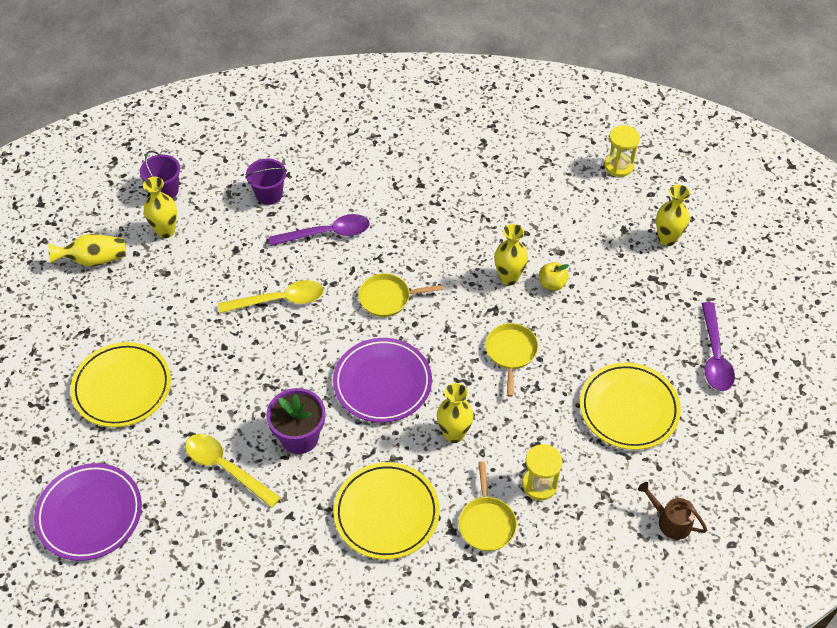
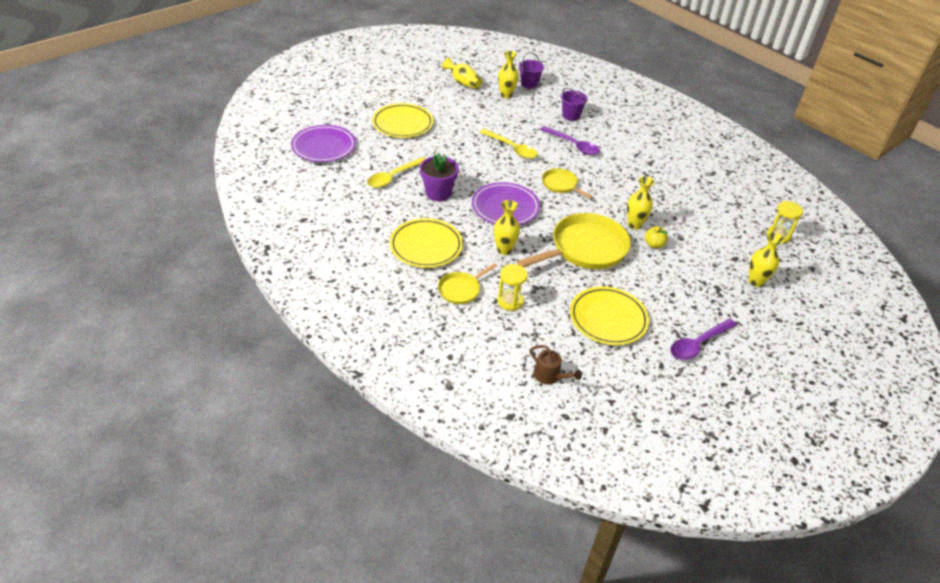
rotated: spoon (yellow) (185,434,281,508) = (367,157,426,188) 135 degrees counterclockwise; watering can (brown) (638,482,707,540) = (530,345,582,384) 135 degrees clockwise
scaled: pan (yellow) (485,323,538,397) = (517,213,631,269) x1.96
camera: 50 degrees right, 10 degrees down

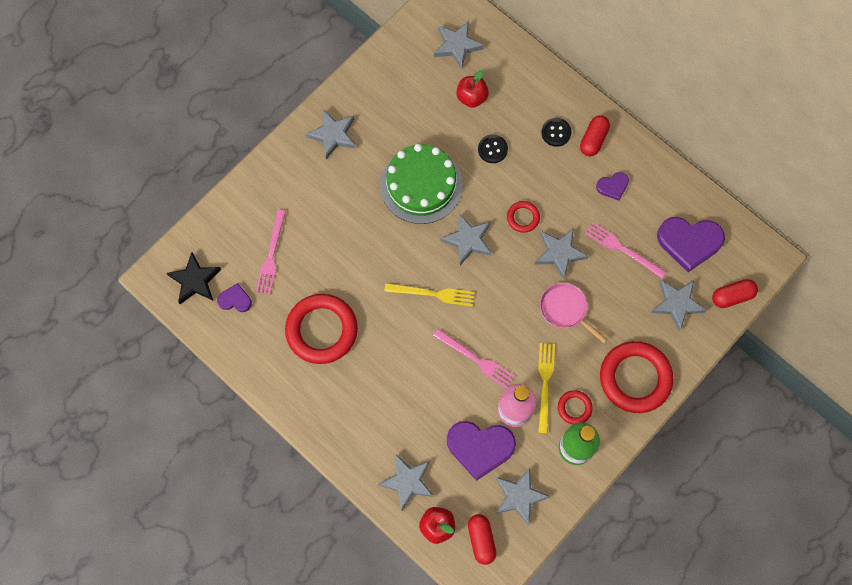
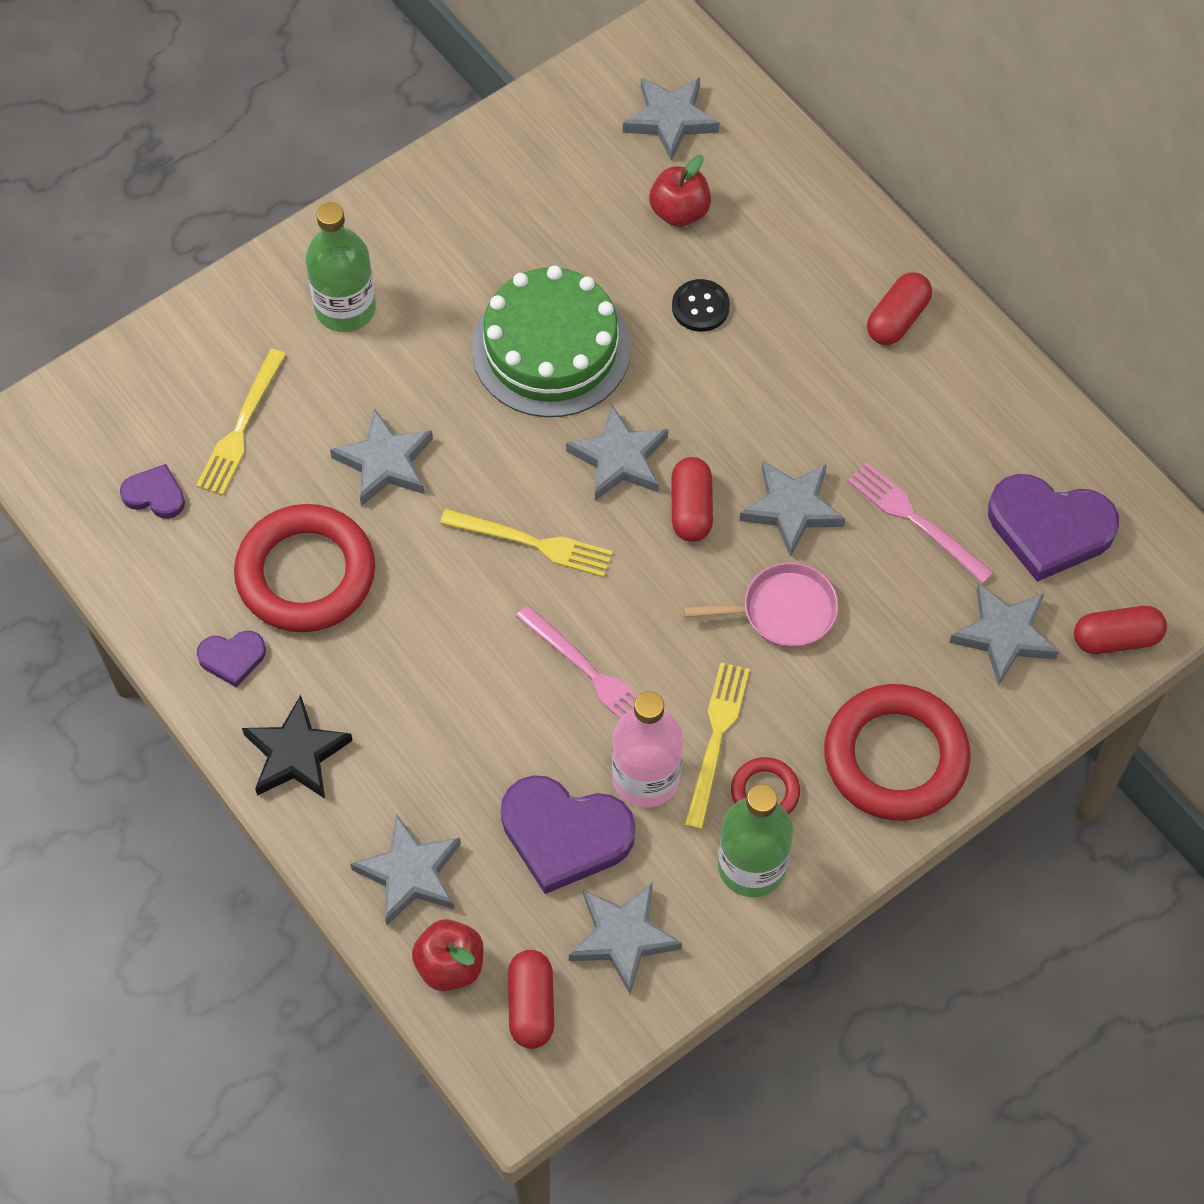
gone: ring (red) (507,201,540,233); button (black) (541,118,572,147)
new: bottle (green) (305,202,376,332); capsule (red) (671,457,713,542)
shifted: heart (purple) (596,172,629,200) to (197,631,266,687); star (black) (166,253,221,304) to (242,695,353,799); star (grey) (306,109,356,160) to (330,408,433,506)
repainted: fork (pink) (255,209,286,294) to fork (yellow) (196,349,286,495)
rotated: pan (pink) (540,283,607,343) = (684,562,838,648) 120 degrees clockwise
camera: 10 degrees right, 10 degrees down

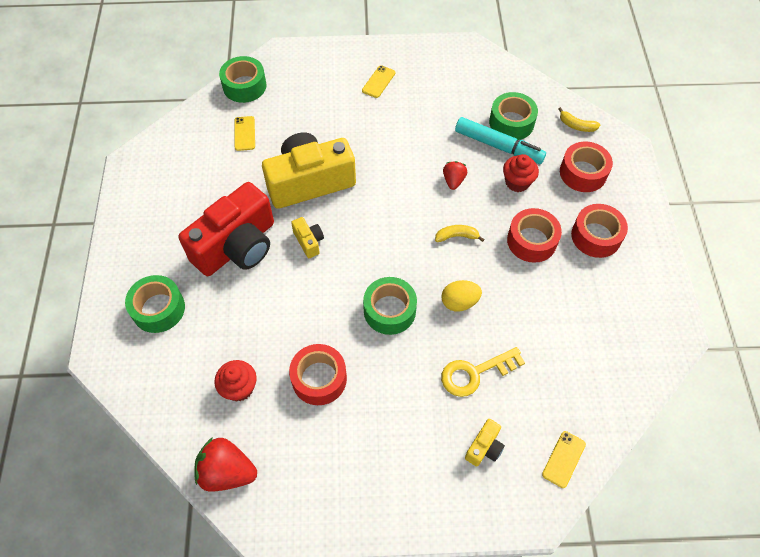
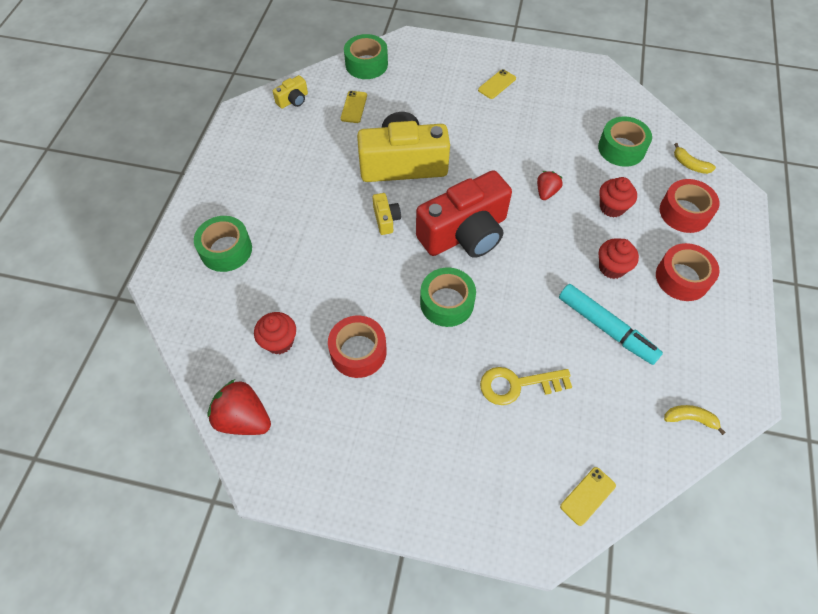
gone: egg (yellow) (441,280,482,312)
shifted: camera (yellow) (465,419,505,467) to (273,75,308,109); camera (red) (178,182,274,276) to (416,170,512,258); marker (turquoise) (455,117,546,164) to (559,284,663,365); banana (yellow) (435,225,484,242) to (664,405,726,435)
swapped: tape (red) (507,208,562,263) to cupcake (red) (599,238,639,279)
camera: 15 degrees right, 0 degrees up

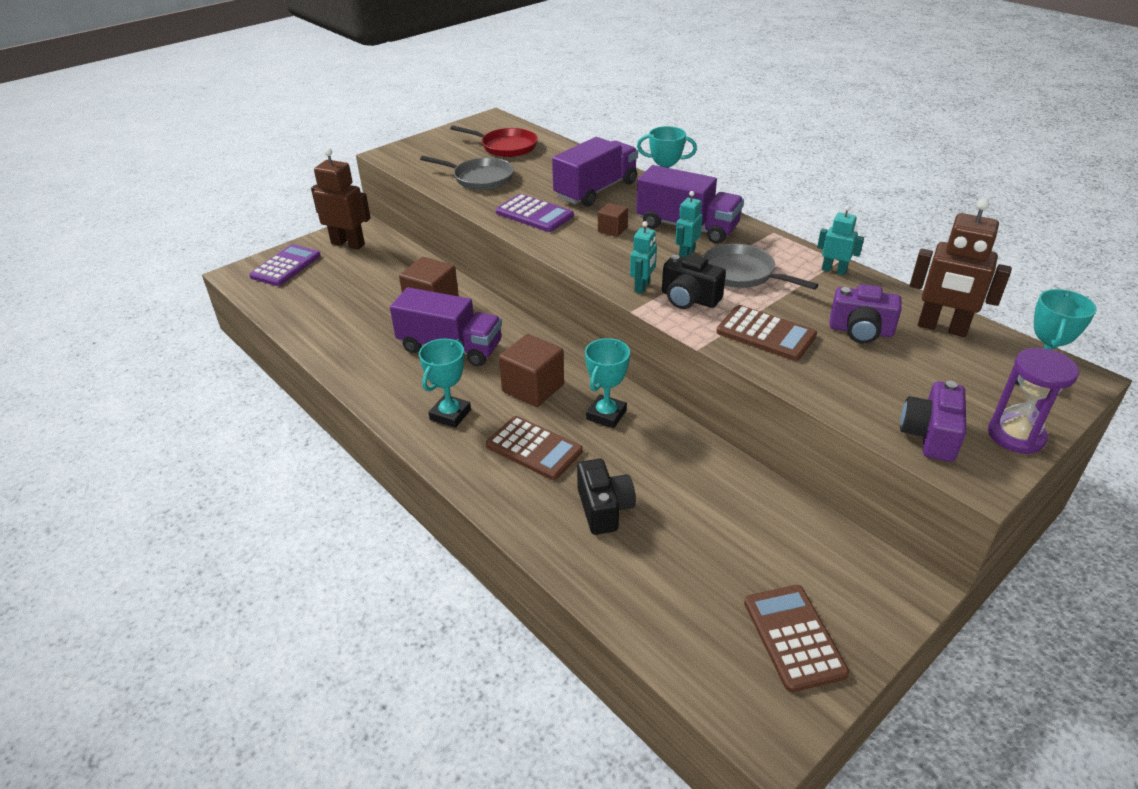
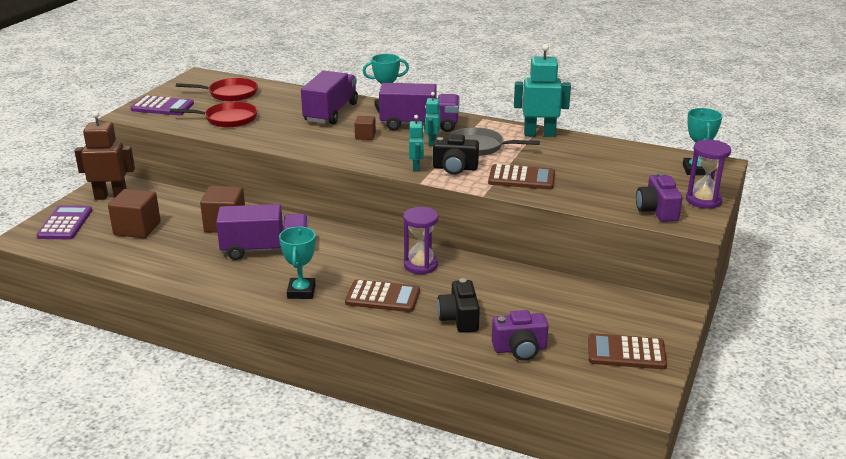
gone: robot (brown) (910,199,1012,337)
shifted: cube (brown) (499,334,564,407) to (108,189,161,238); calculator (purple) (496,194,574,232) to (130,95,194,115); camera (purple) (829,284,902,344) to (492,310,549,361)
swapped: trophy (turquoise) (585,338,630,428) to hourglass (purple) (403,207,438,274)
repainted: pan (grey) (420,156,514,190) to pan (red) (170,102,257,128)
rotated: camera (black) (577,459,636,535) = (437,278,480,333) 150 degrees counterclockwise; calculator (brown) (744,585,849,692) = (588,333,667,369) 45 degrees counterclockwise
scaled: robot (turquoise) (817,205,864,275) = (514,44,571,137) x1.78
camera: 25 degrees left, 10 degrees down

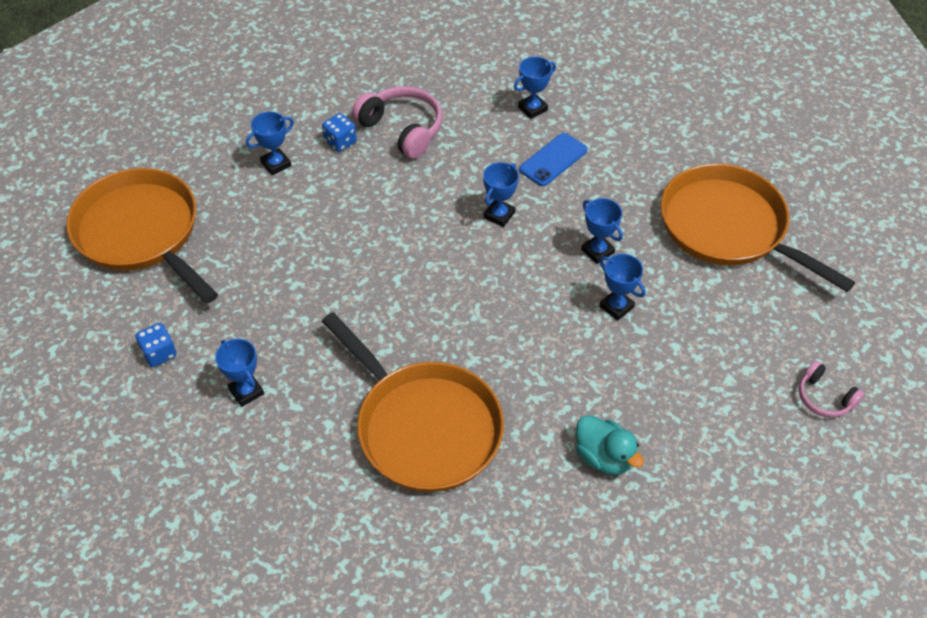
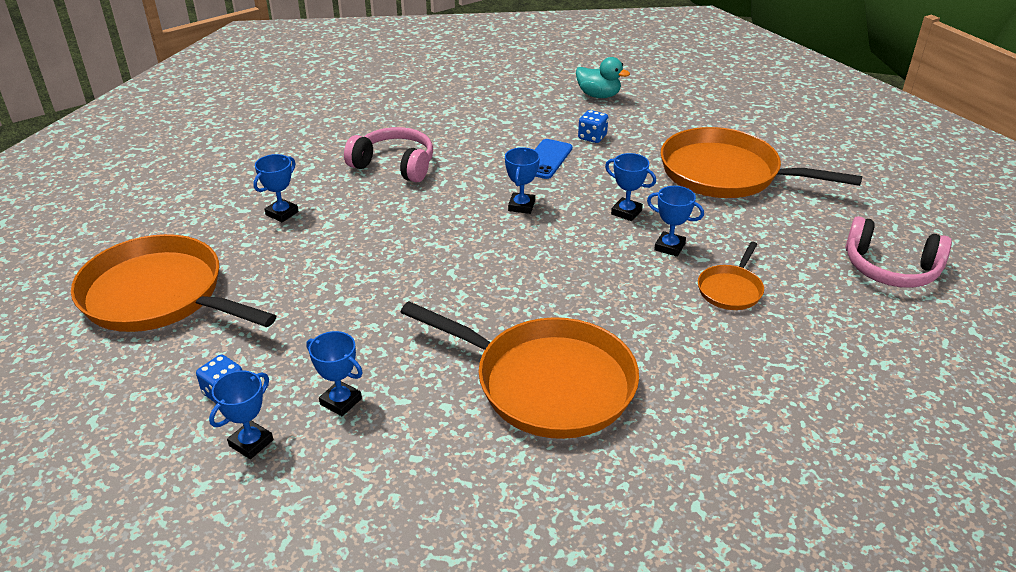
new: pan (orange) (698,242,764,310)
shifted: trophy (blue) (514,56,556,119) to (209,370,273,459); duck (turquoise) (576,415,644,475) to (576,57,630,98); dice (blue) (322,113,357,152) to (578,110,608,143)
scaled: headphones (pink) (799,361,864,418) = (845,216,952,288) x1.72
camera: 20 degrees left, 15 degrees down

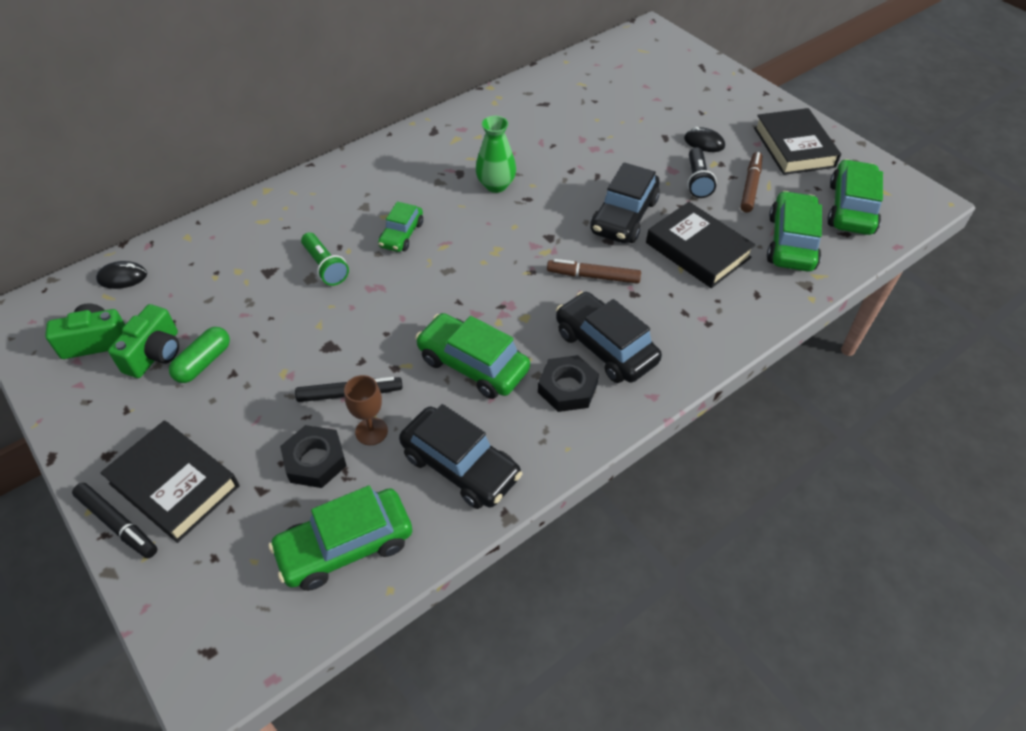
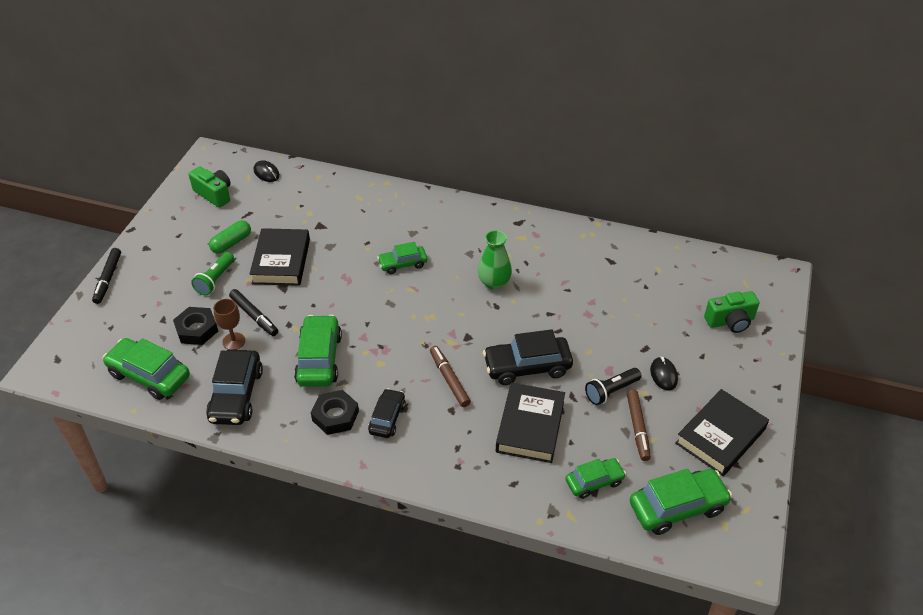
shifted: flashlight (green) (301,232,349,286) to (191,252,234,296); book (black) (100,420,239,543) to (249,228,310,286); camera (green) (108,304,179,378) to (704,291,759,333)
rotated: capsule (green) (169,327,230,383) = (209,220,251,254) 45 degrees counterclockwise; marker (brown) (741,152,762,212) = (627,389,651,461) 105 degrees clockwise
scaled: car (black) (556,291,662,383) = (368,388,406,438) x0.61; car (green) (767,191,822,272) = (565,458,626,499) x0.61
camera: 55 degrees right, 5 degrees down

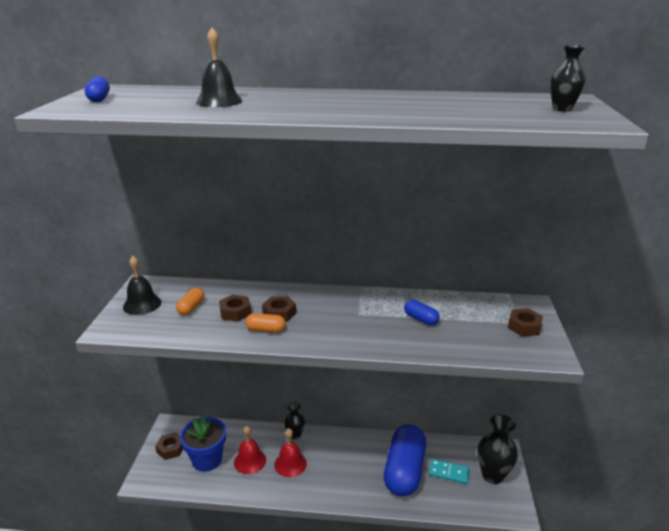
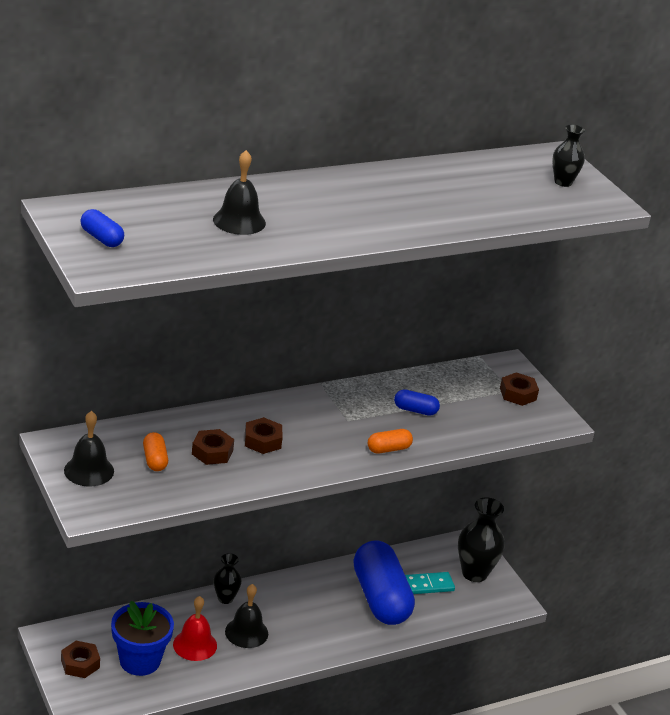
shifted: capsule (orange) (245,313,286,333) to (368,429,413,454)
repainted: bell (red) (274,428,307,477) to bell (black) (225,584,268,648)
camera: 35 degrees left, 5 degrees up

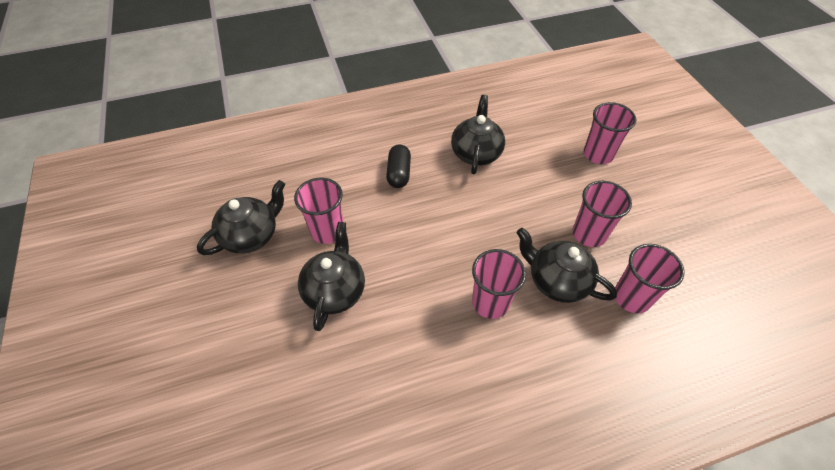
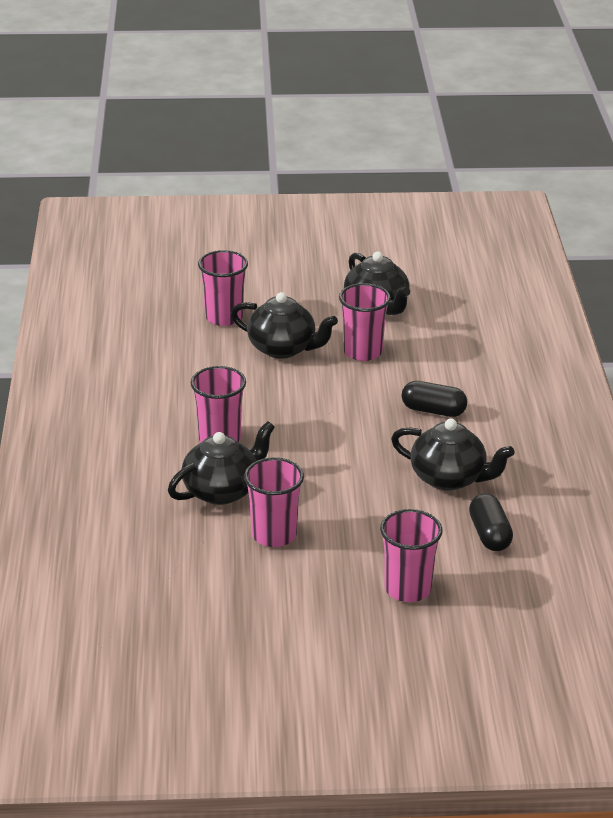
new: capsule (black) (469,493,513,551)
shifted: cup (pink) (615,244,685,313) to (198,250,248,326)
camera: 105 degrees right, 20 degrees down

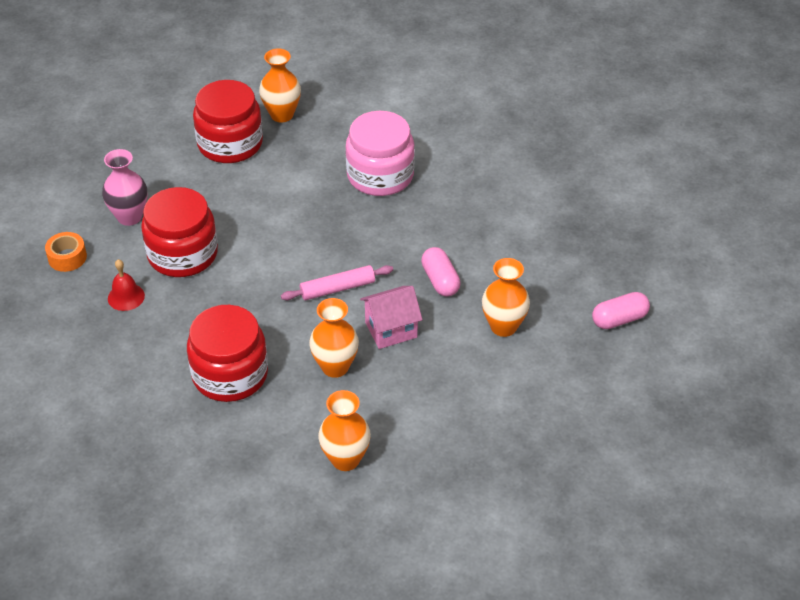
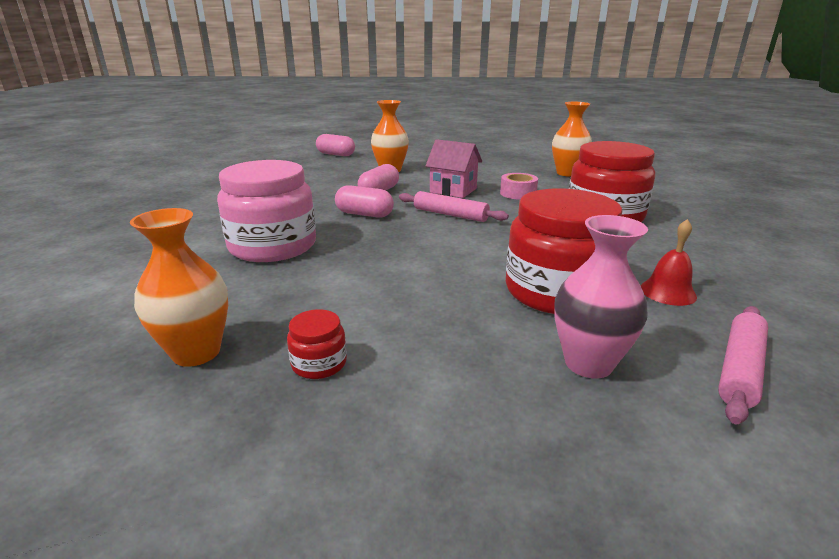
new: capsule (pink) (335,185,394,218)
swapped: vase (orange) (309,298,359,378) to tape (pink) (500,173,538,200); tape (orange) (45,232,87,272) to rolling pin (pink) (718,306,768,425)
scaled: jar (red) (193,80,263,163) = (287,309,347,379) x0.42
camera: 130 degrees left, 20 degrees down

